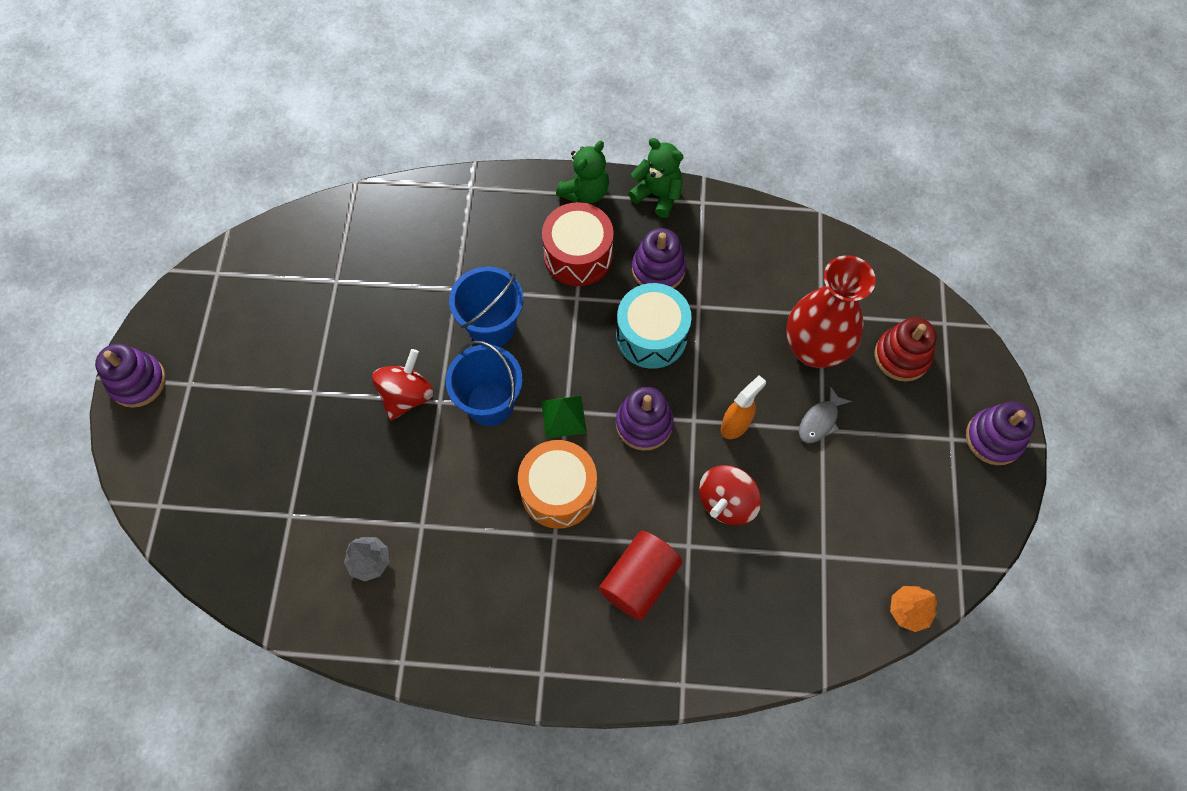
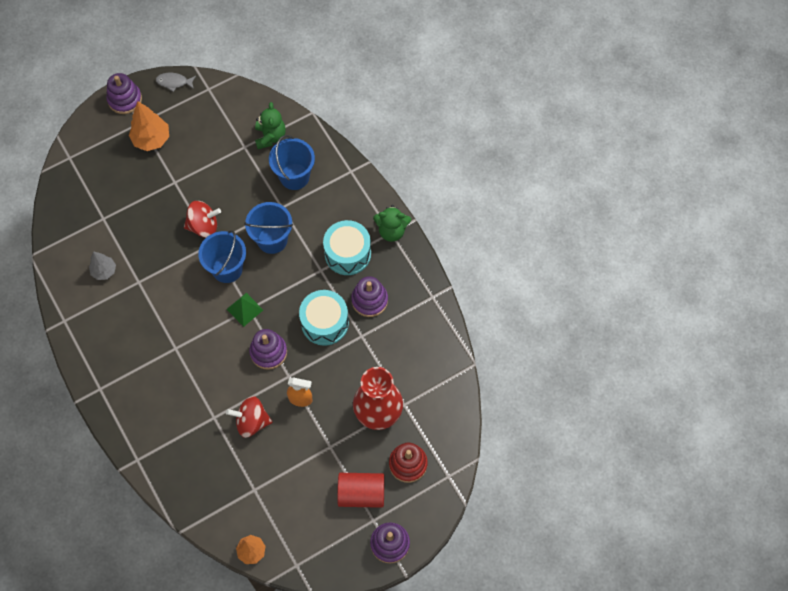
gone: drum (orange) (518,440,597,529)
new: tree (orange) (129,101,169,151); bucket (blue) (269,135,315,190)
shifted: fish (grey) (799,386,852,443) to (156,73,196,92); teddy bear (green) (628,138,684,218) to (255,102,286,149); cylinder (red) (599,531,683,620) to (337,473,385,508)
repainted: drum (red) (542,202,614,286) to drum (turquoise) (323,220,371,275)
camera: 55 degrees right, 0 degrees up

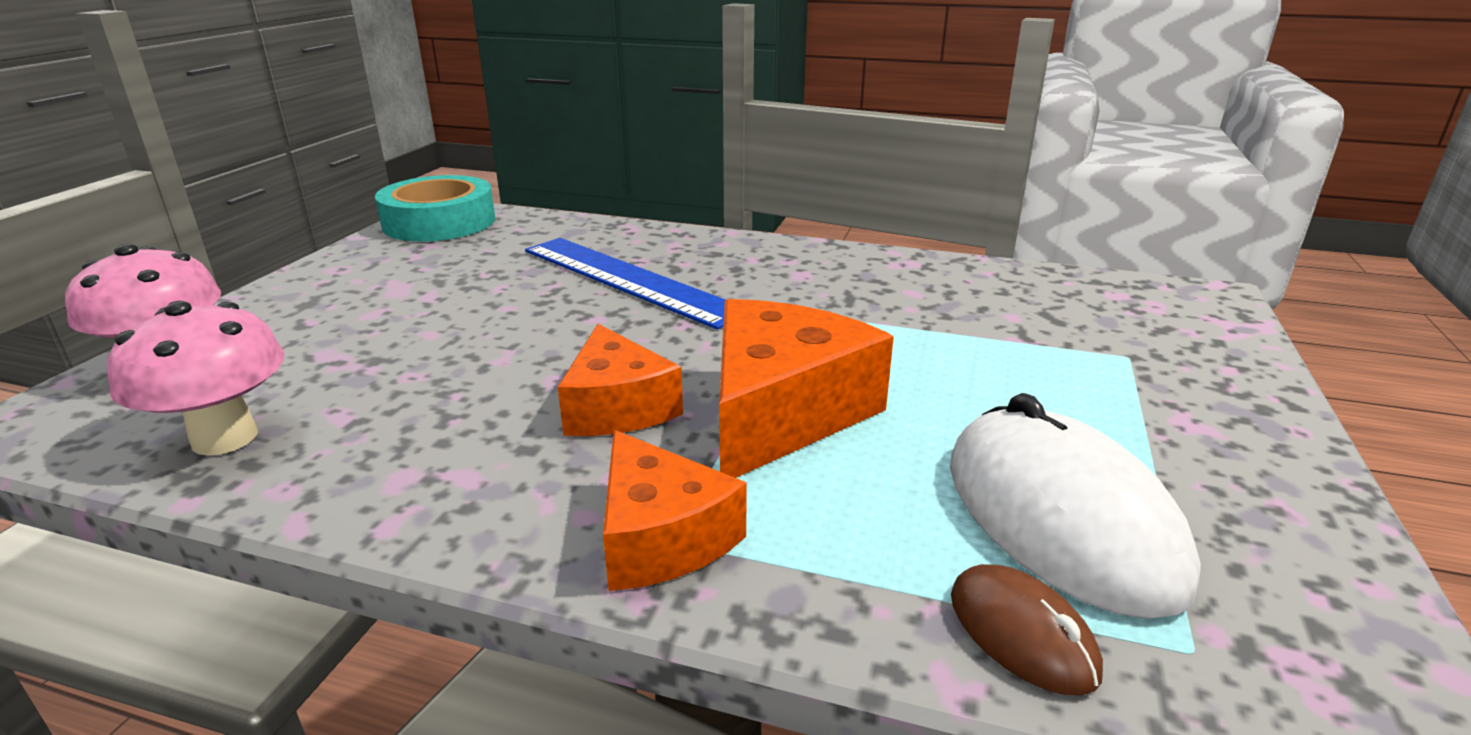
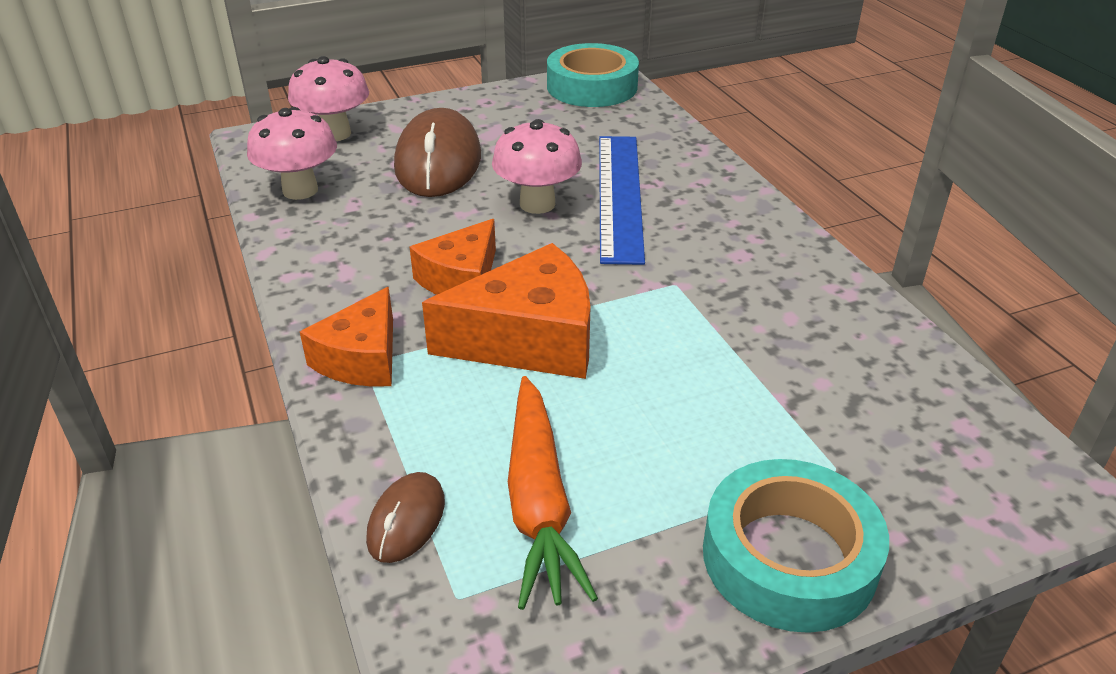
new: mouse (brown) (394,108,481,197); mushroom (pink) (492,119,582,214); tape (turquoise) (703,459,889,633)
swapped: mouse (white) (950,393,1201,619) to carrot (orange) (508,376,598,610)
camera: 50 degrees right, 10 degrees up

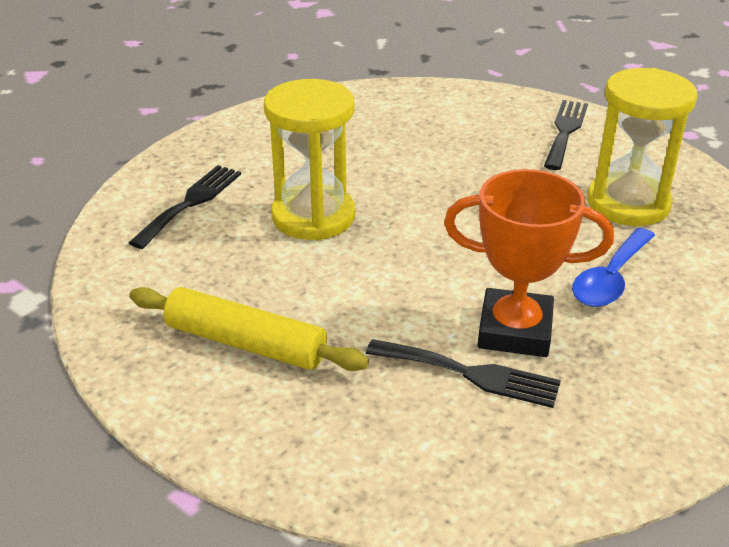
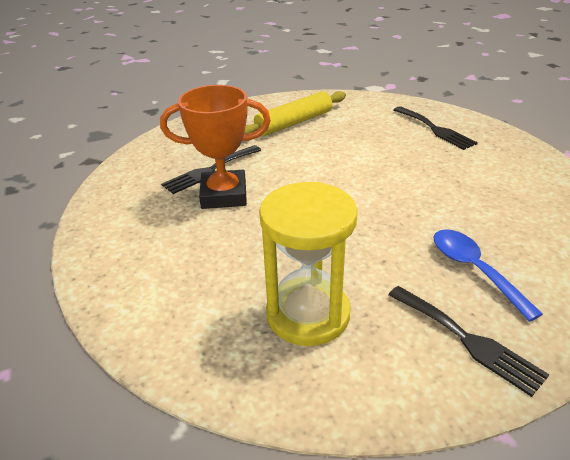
gone: hourglass (yellow) (264,79,355,240)
shifted: spoon (blue) (572,228,655,307) to (434,229,543,322)
rotated: trophy (orange) (444,169,614,357) = (160,85,271,209) 45 degrees clockwise
camera: 120 degrees right, 0 degrees up

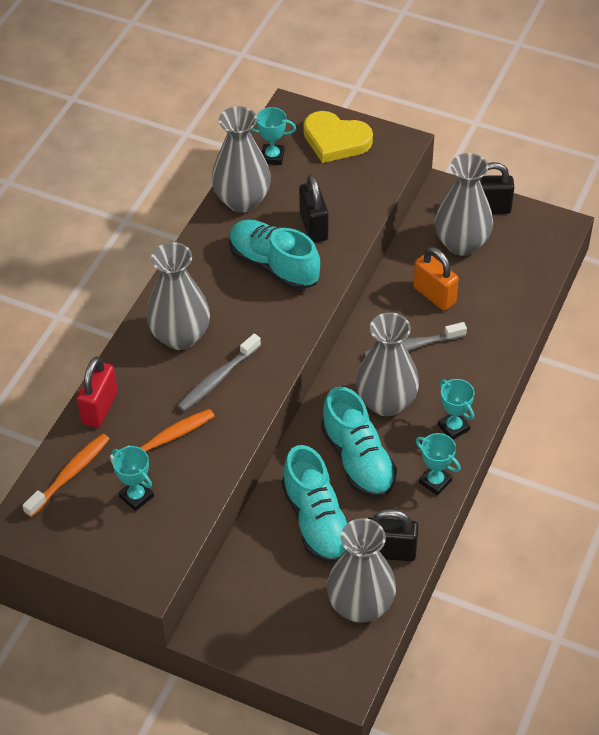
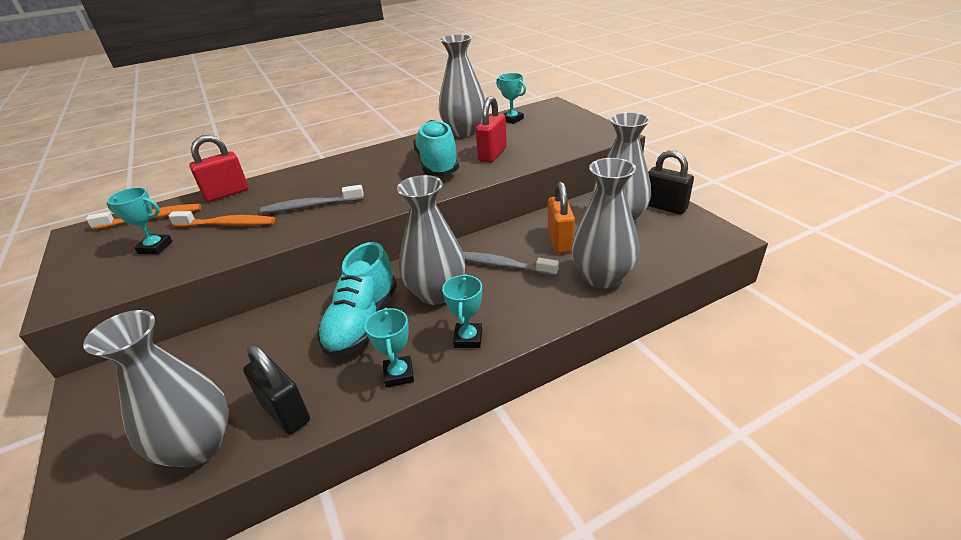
gone: shoe (turquoise) (282,445,349,563); heart (yellow) (303,111,373,163)
shifted: vase (grey) (146,242,210,350) to (572,158,639,288)
repainted: padlock (black) (299,175,328,243) to padlock (red) (476,96,507,163)
rotated: trophy (turquoise) (112,446,154,511) = (107,187,172,254) 75 degrees counterclockwise
camera: 40 degrees right, 15 degrees down

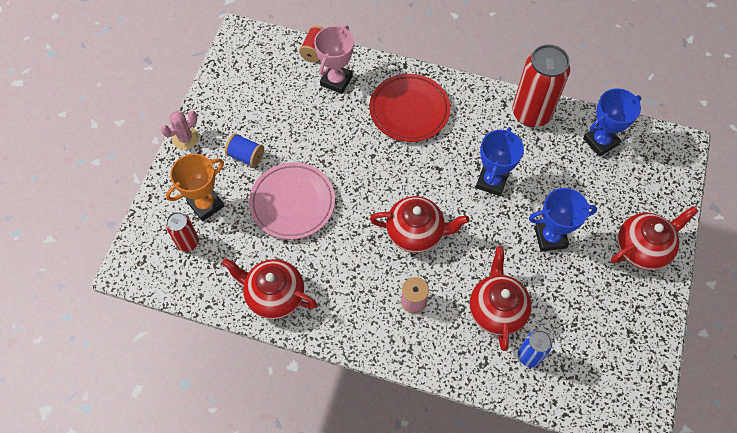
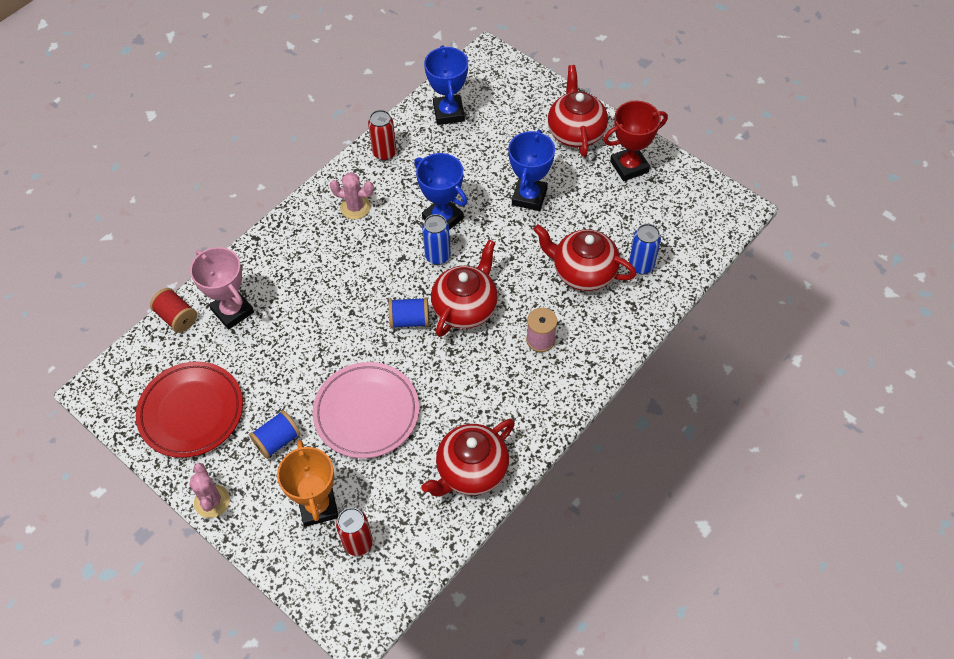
new: cactus (pink) (330,172,374,219); spool (blue) (389,297,429,328); can (blue) (422,214,451,265); trophy (red) (603,101,668,181)
shifted: plate (red) (370,74,450,142) to (136,361,243,458)
scaled: can (red) (513,44,570,127) = (368,110,397,161) x0.53
camera: 65 degrees left, 5 degrees down

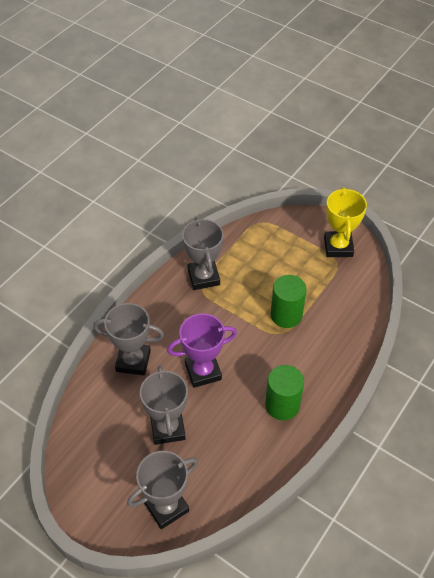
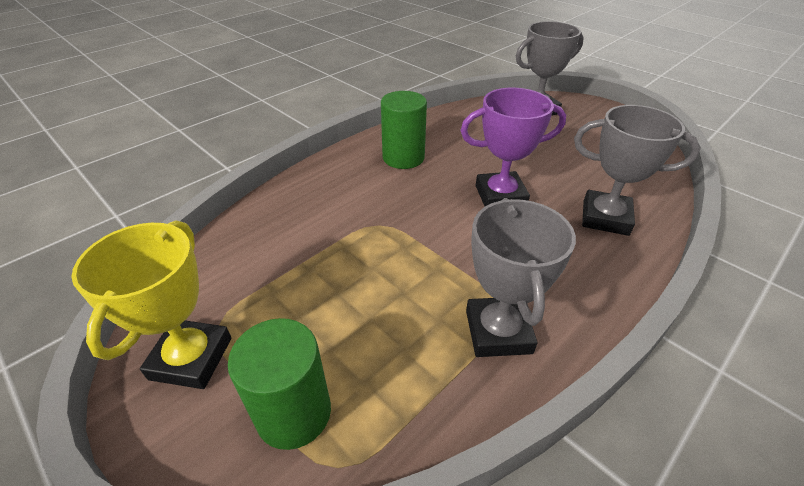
gone: trophy (grey) (140,366,188,445)
shifted: cylinder (green) (270,275,307,328) to (228,318,331,450)
camera: 170 degrees left, 10 degrees down

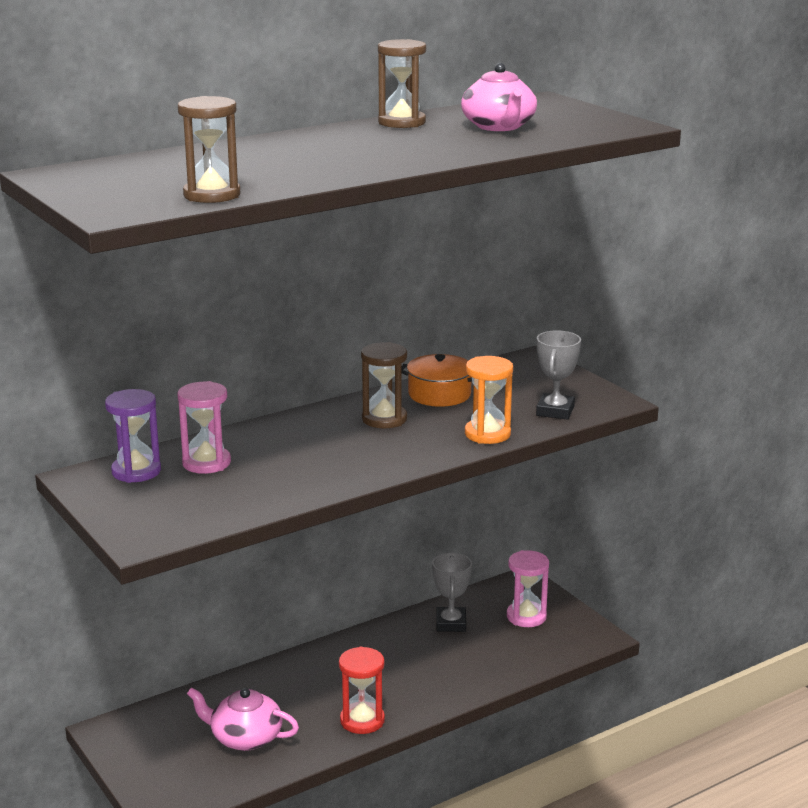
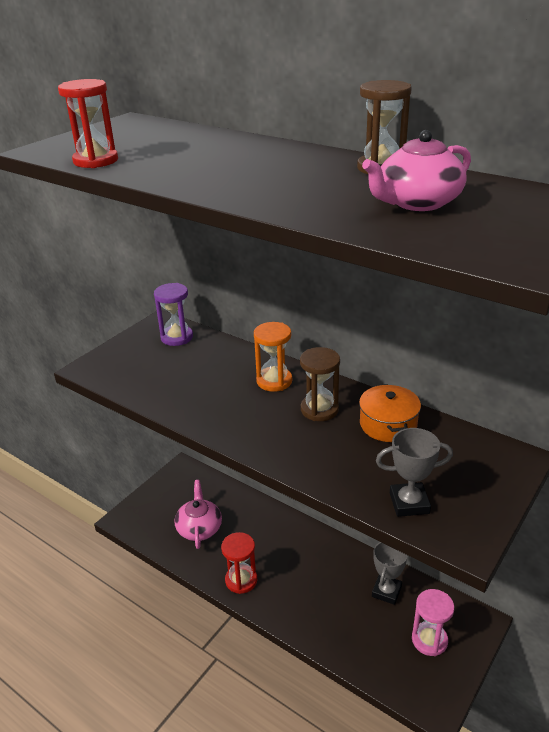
gone: hourglass (pink) (177,381,231,474)
shifted: hourglass (orange) (465,356,513,444) to (254,322,292,392)
repainted: hourglass (brown) (178,96,240,203) to hourglass (red) (58,79,118,168)
rotated: trophy (grey) (432,553,472,632) = (372,542,408,605) 45 degrees counterclockwise
camera: 70 degrees right, 10 degrees up

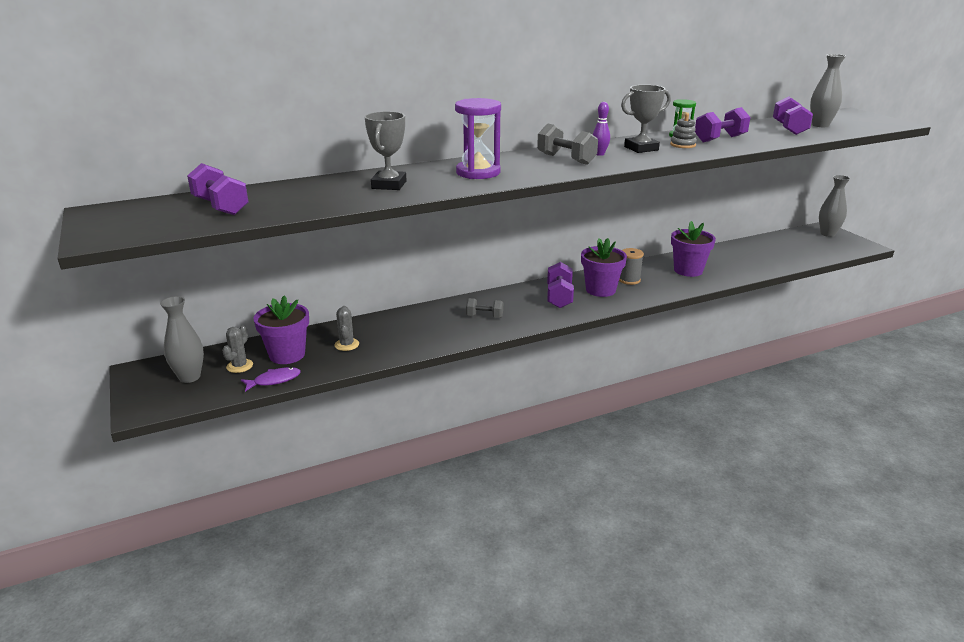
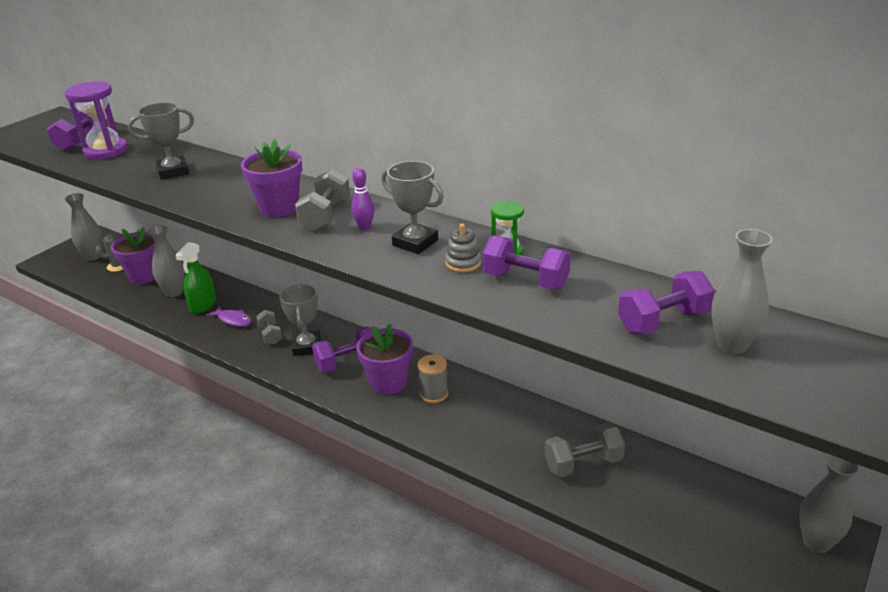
new: spray bottle (green) (175,242,216,314); trophy (grey) (279,284,321,356); dumbbell (grey) (545,423,625,477)
shifted: hourglass (purple) (455,98,501,179) to (65,81,127,159); fish (purple) (241,367,301,392) to (206,306,252,327); flower pot (purple) (671,221,716,277) to (241,138,302,217)
swapped: cactus (grey) (335,306,359,351) to vase (grey) (147,225,185,297)
camera: 60 degrees right, 5 degrees up

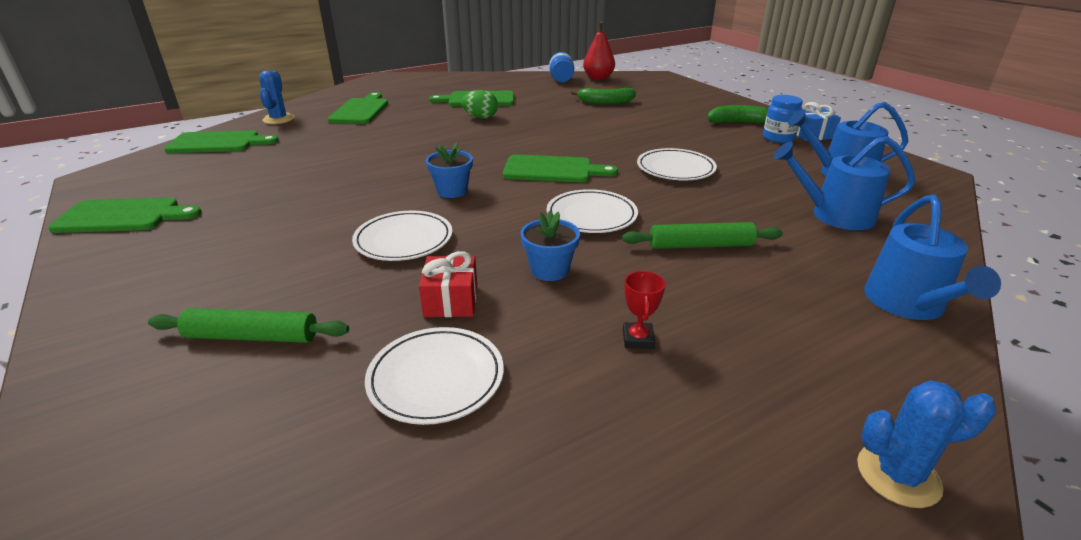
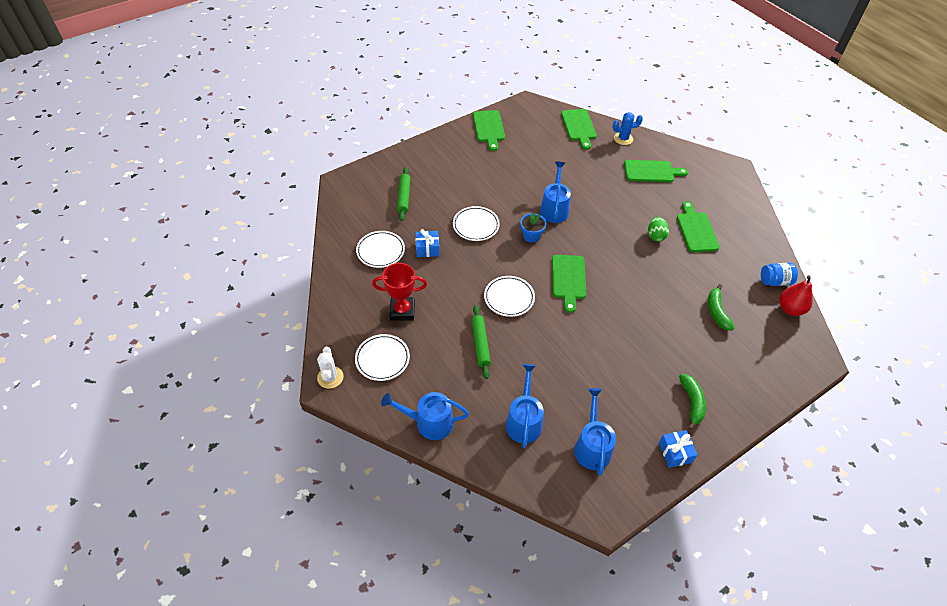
gone: flower pot (blue) (520,211,580,281); jar (blue) (763,95,803,143)
new: watering can (blue) (540,162,571,223)
shifted: plate (white) (637,148,717,180) to (355,334,410,381)
repainted: cactus (blue) (857,380,996,508) to cactus (white) (317,347,343,389); gift (red) (419,251,477,317) to gift (blue) (415,229,439,257)
scaled: trophy (red) (623,271,666,349) = (372,263,427,320) x1.97
camera: 85 degrees right, 20 degrees up

